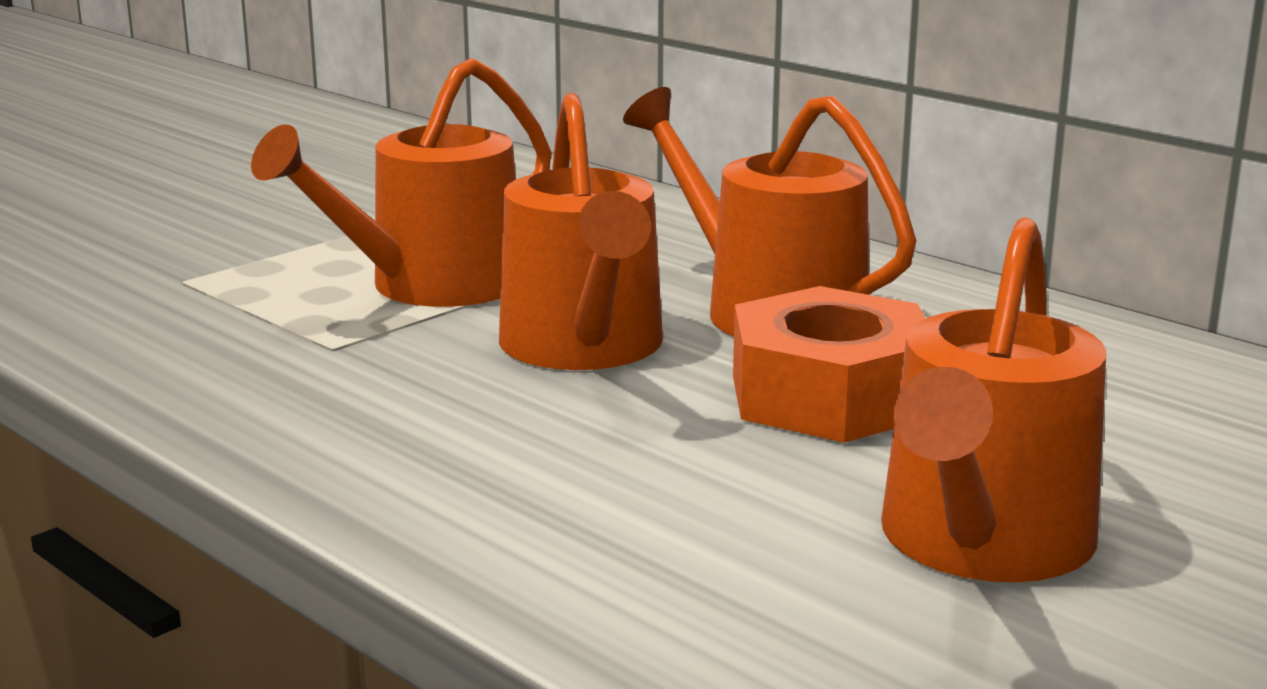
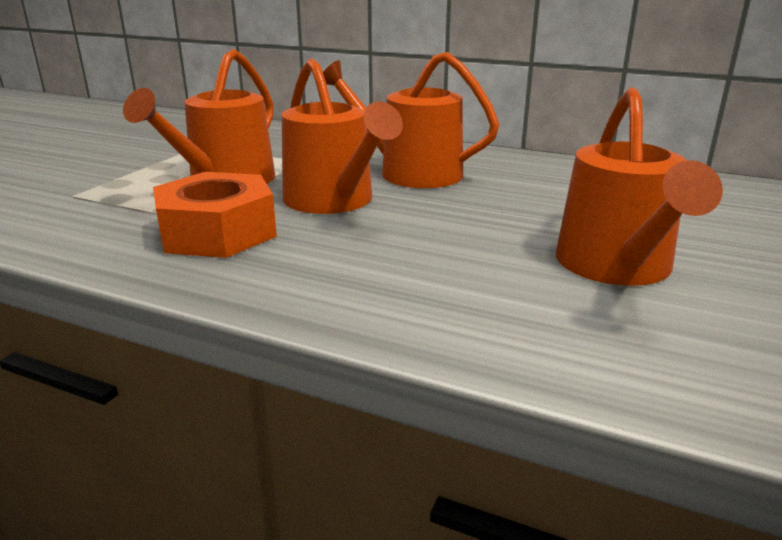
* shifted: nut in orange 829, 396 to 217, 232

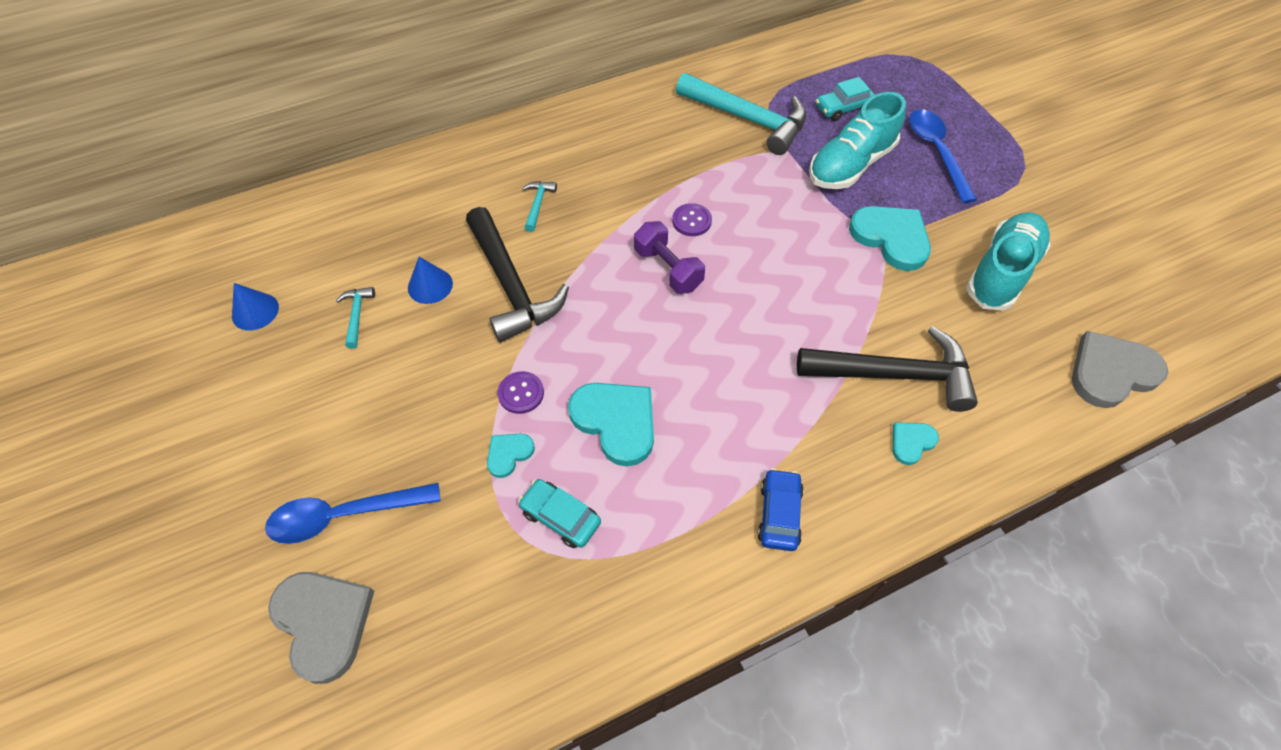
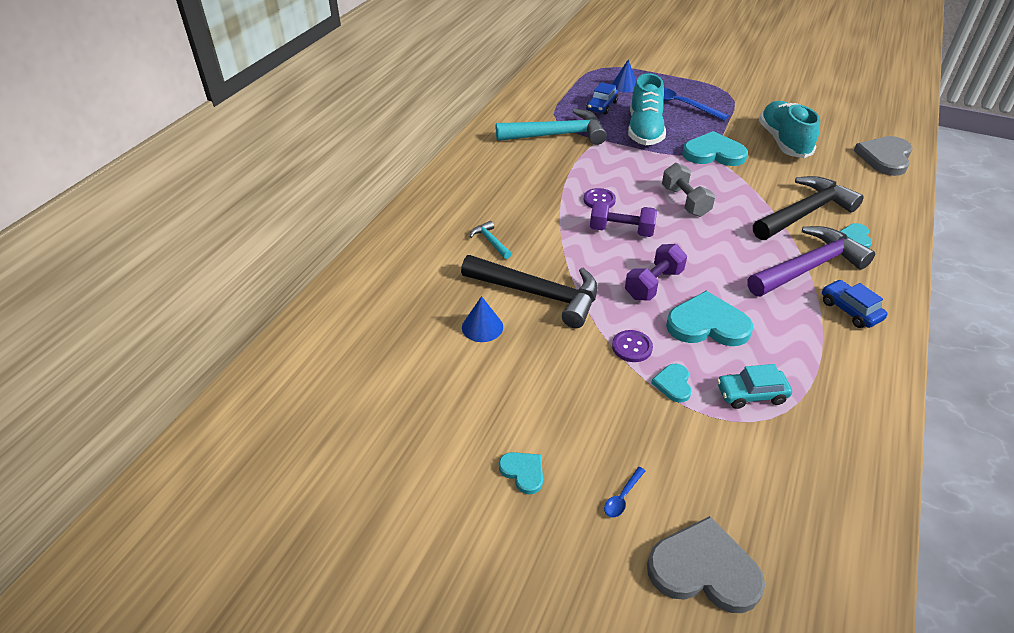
* shifted: cone in blue 255, 311 to 624, 86
* scaled: spoon in blue 344, 515 = 622, 497 x0.43
* gone: hammer in turquoise 357, 315
* repainted: car in turquoise 843, 108 to car in blue 602, 106
* new: heart in turquoise 523, 472
* new: dumbbell in purple 653, 284
* new: dumbbell in grey 685, 201
* new: hammer in purple 808, 267

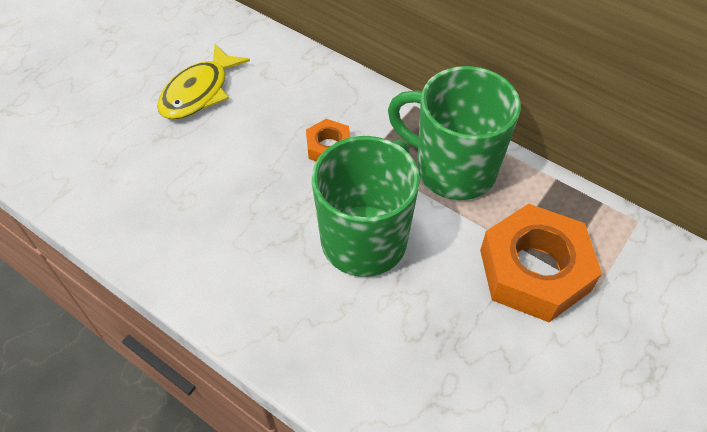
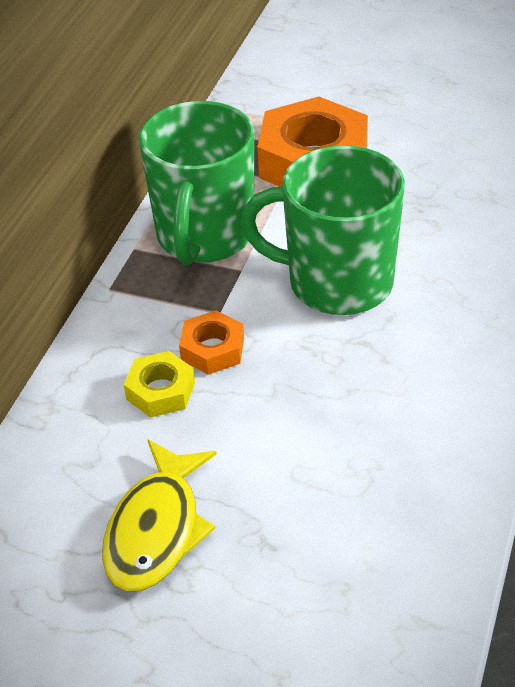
* rotated: fish in yellow 199, 92 = 156, 529 90 degrees clockwise
* new: nut in yellow 160, 391

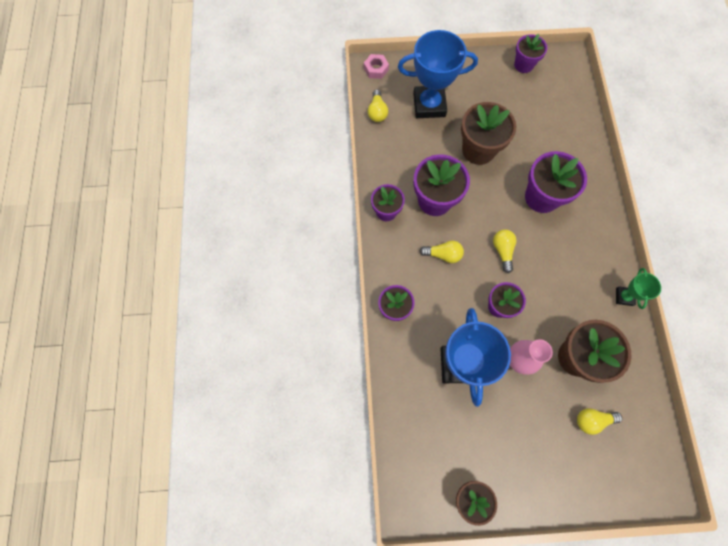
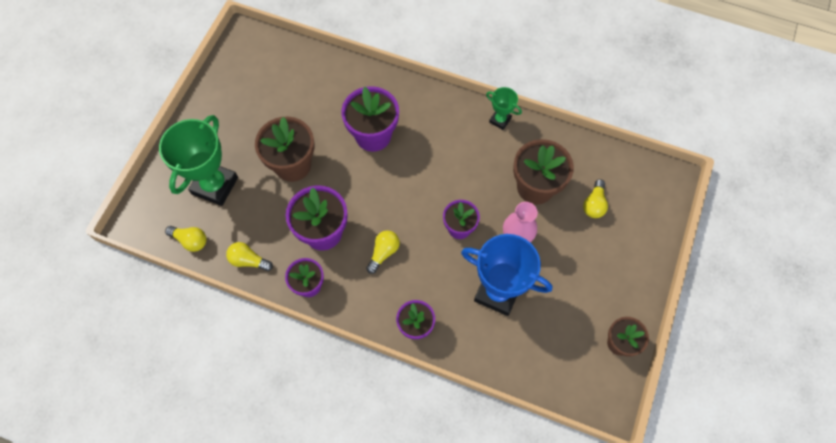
* gone: nut in pink 376, 69
* repainted: trophy in blue 429, 105 to trophy in green 215, 185
* shifted: light bulb in yellow 502, 251 to 249, 260
* gone: flower pot in purple 523, 65

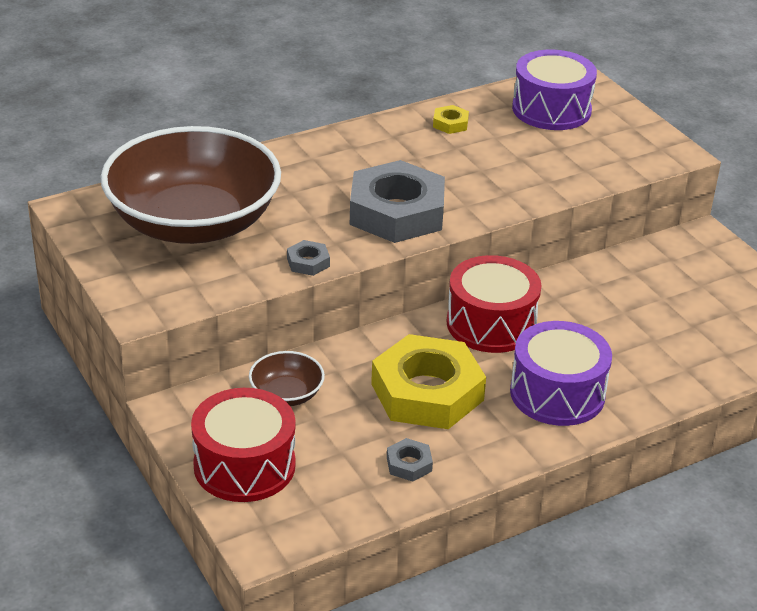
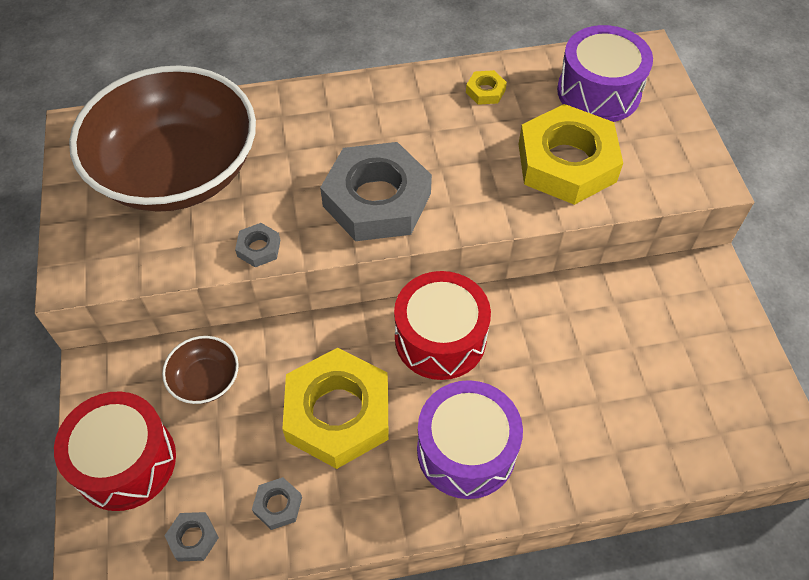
* new: nut in grey 193, 538
* new: nut in yellow 566, 162

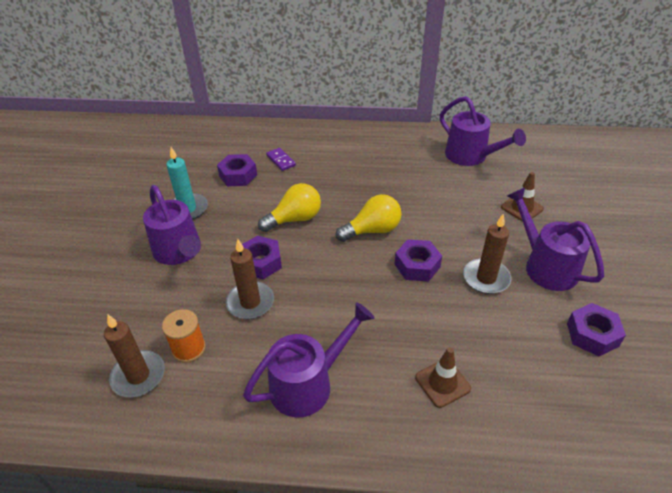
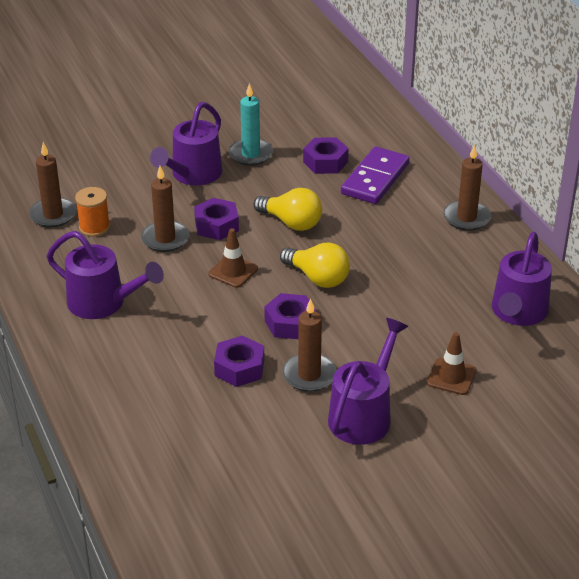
* scaled: domino in purple 281, 160 = 375, 179 x2.02
* shifted: traffic cone in brown 442, 383 to 233, 271
* shifted: nut in purple 592, 334 to 239, 368
* new: candle in brown 466, 218

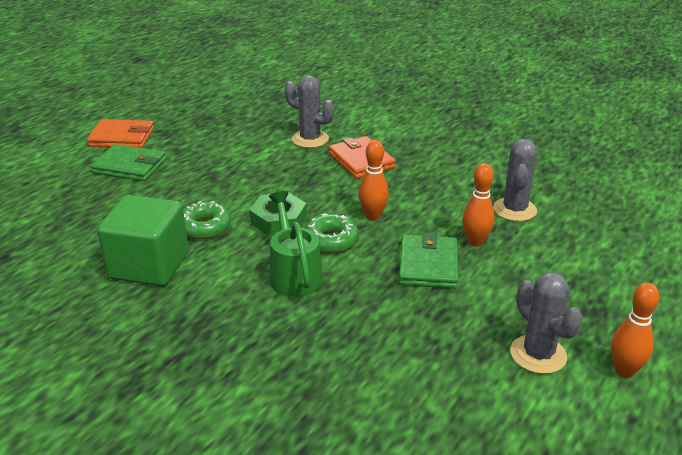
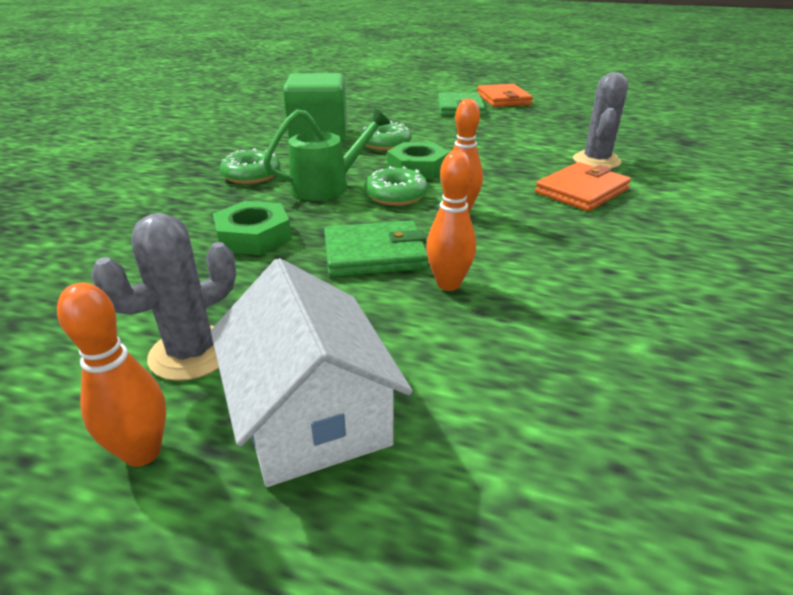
* gone: cactus in grey 514, 210
* new: house in white 311, 413
* new: nut in green 254, 236
* new: donut in green 251, 175

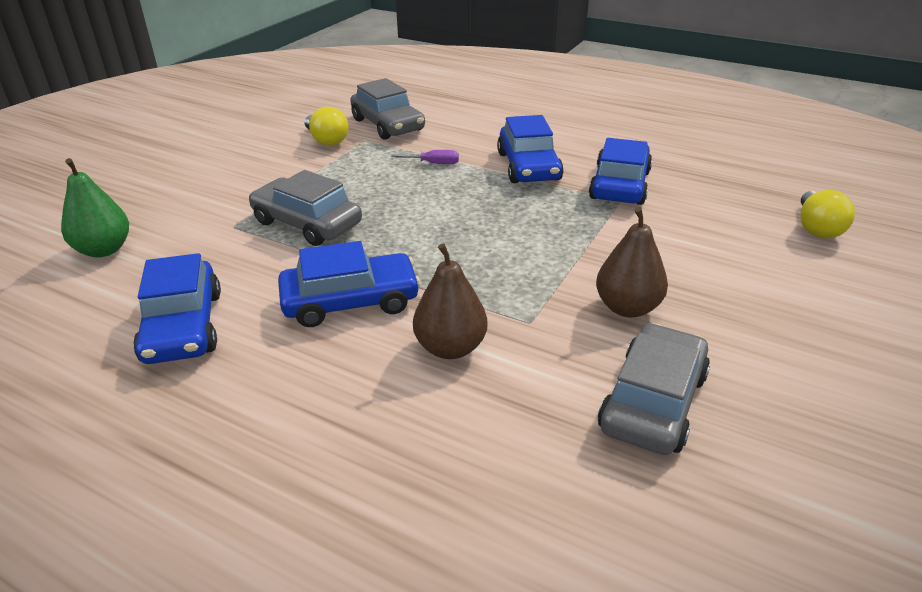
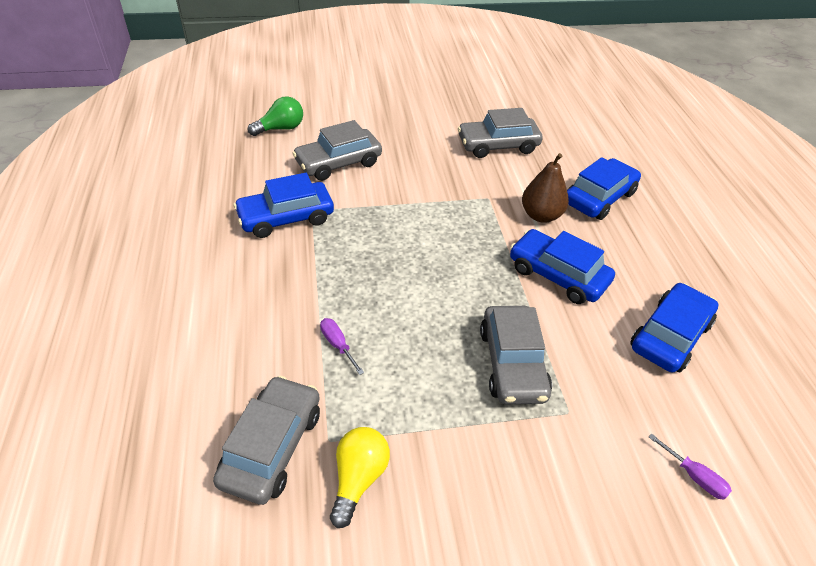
* swapped: pear in green 104, 250 to screwdriver in purple 694, 476
* shifted: car in blue 528, 166 to 599, 197
* gone: pear in brown 627, 307
* repainted: light bulb in yellow 817, 228 to light bulb in green 280, 128
* new: car in grey 338, 163

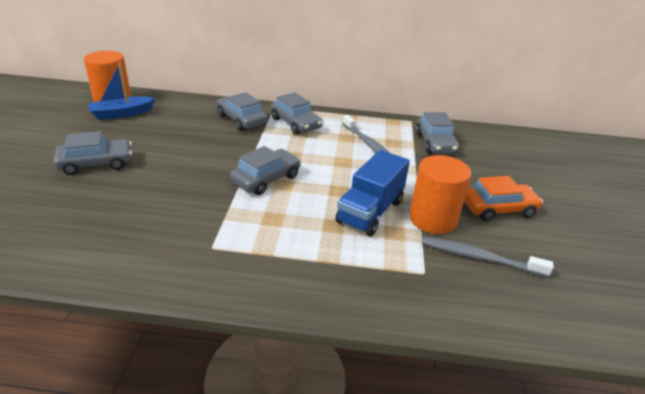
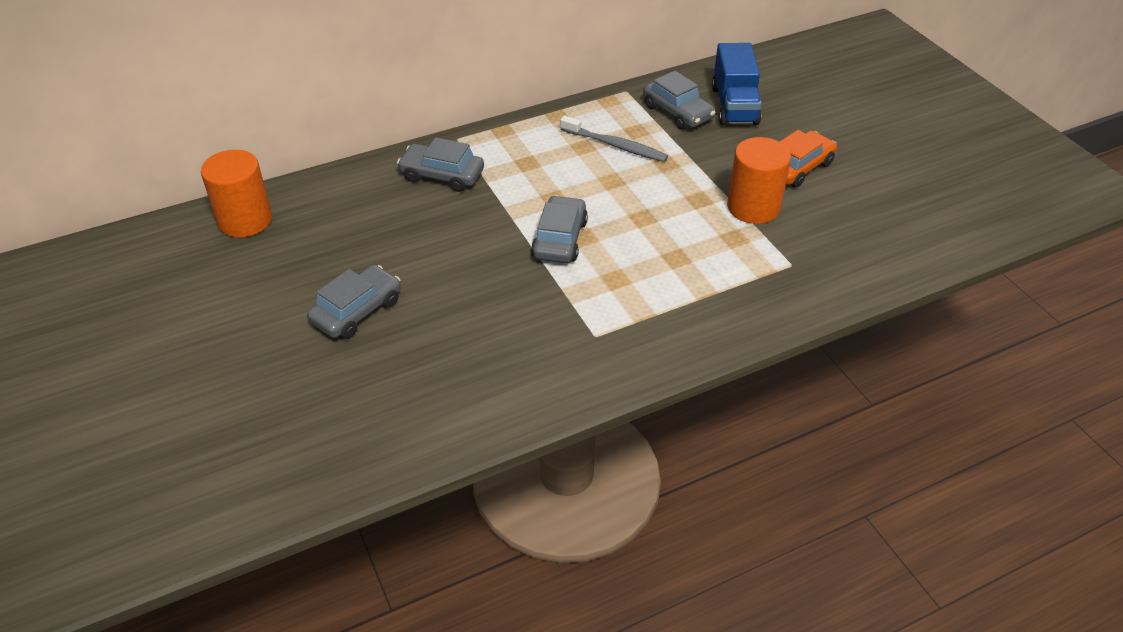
* gone: boat in blue 122, 114
* gone: car in grey 295, 123
* shifted: truck in blue 370, 211 to 734, 106
* gone: toothbrush in grey 479, 258

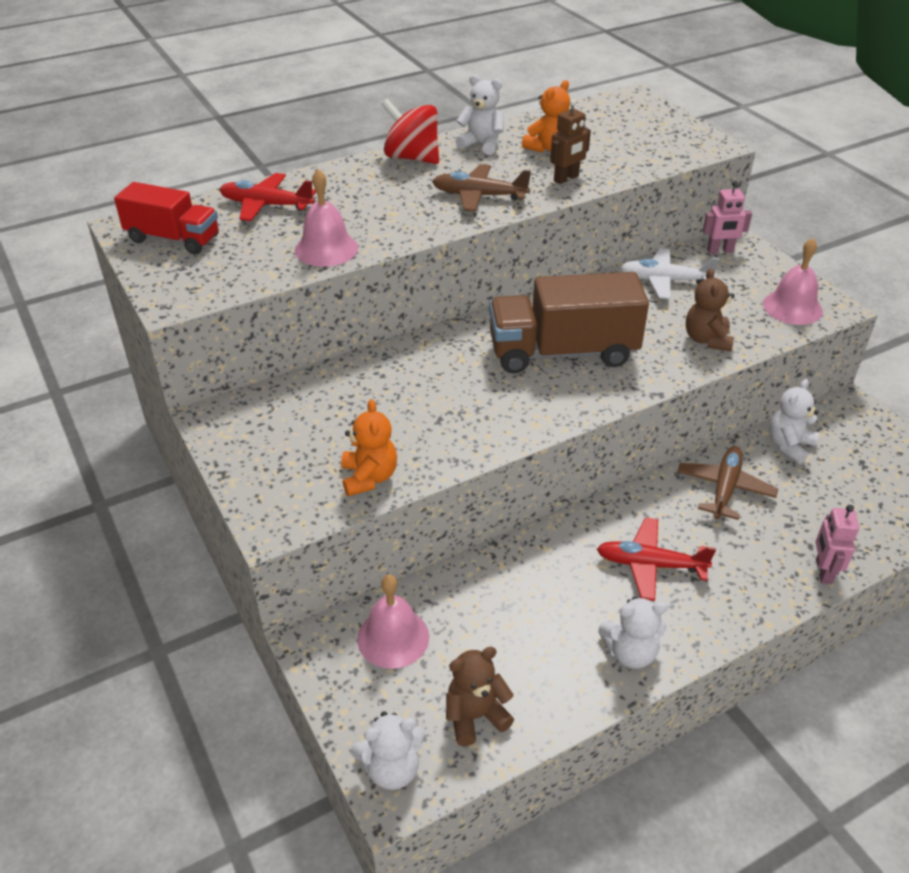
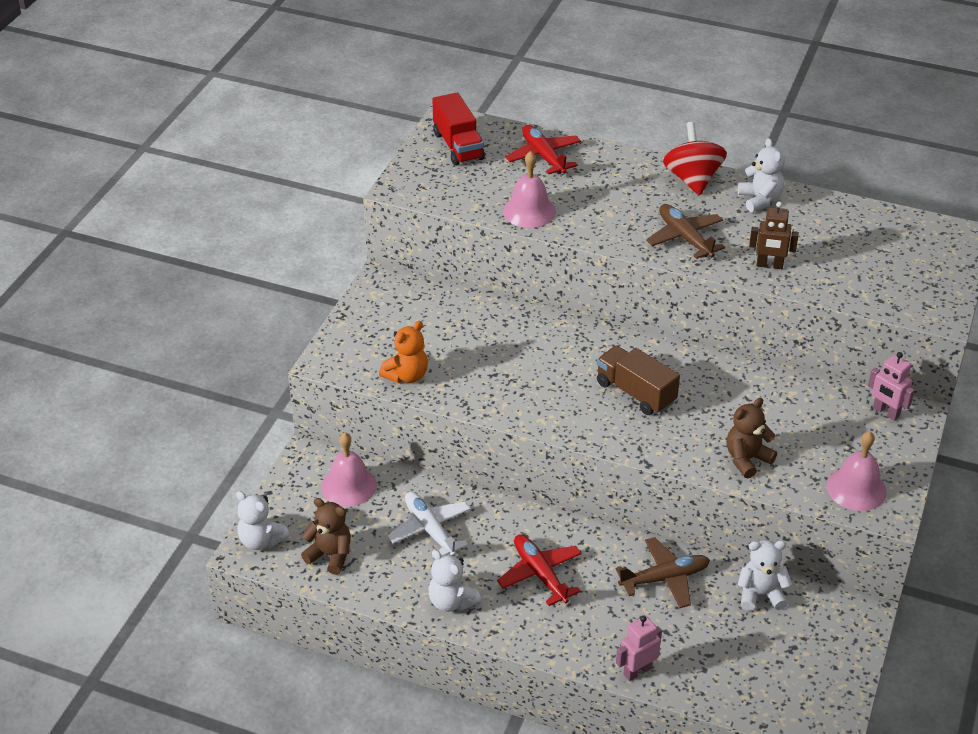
* scaled: truck in brown 562, 352 = 635, 393 x0.63
* gone: teddy bear in orange 547, 148
* shifted: plane in white 664, 281 to 429, 529

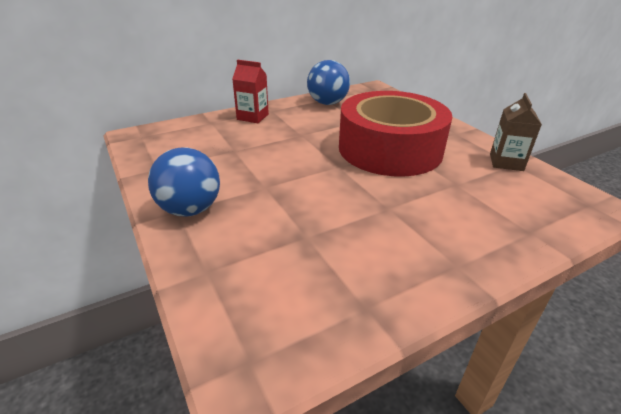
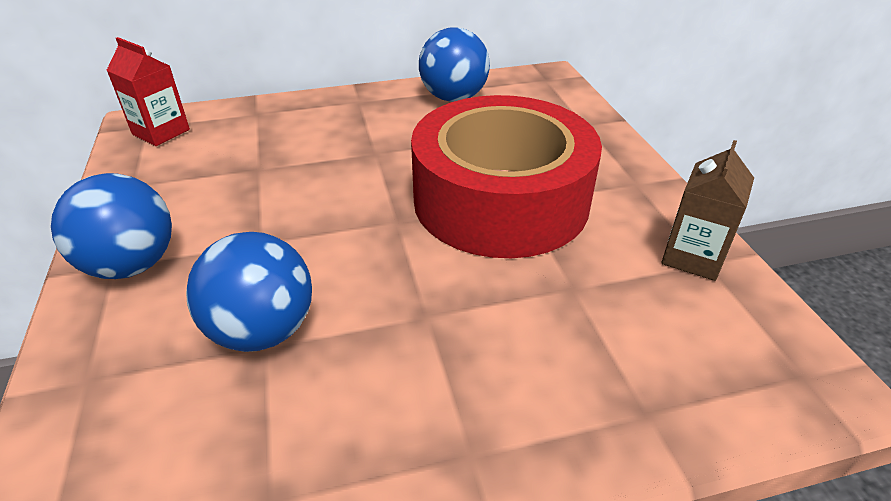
* shifted: carton in red 252, 117 to 161, 132
* new: ball in blue 262, 330

